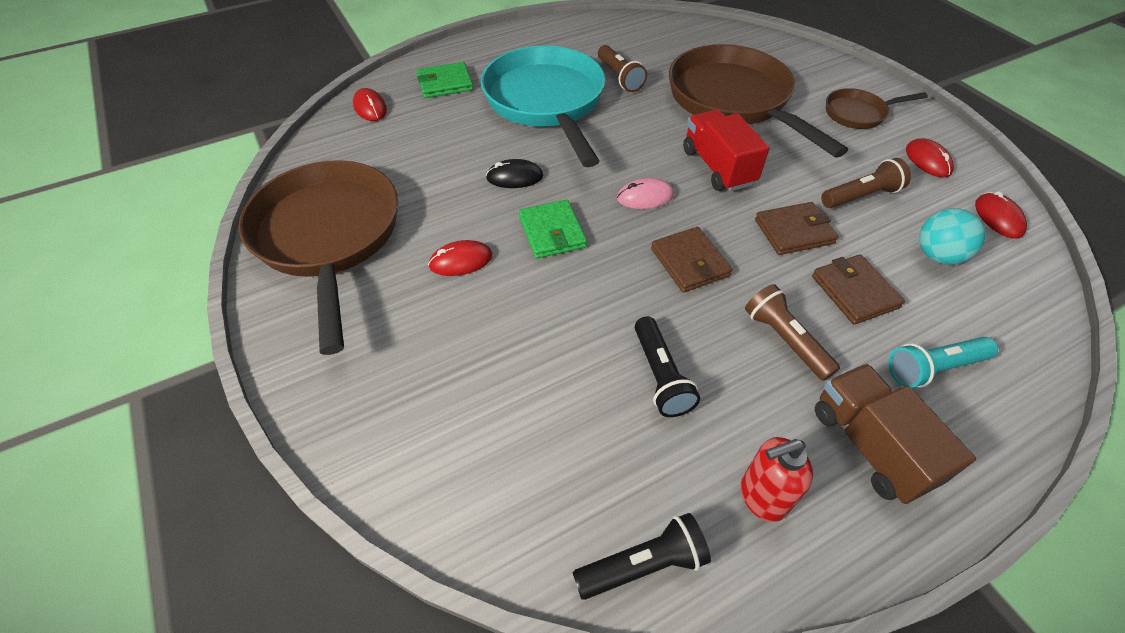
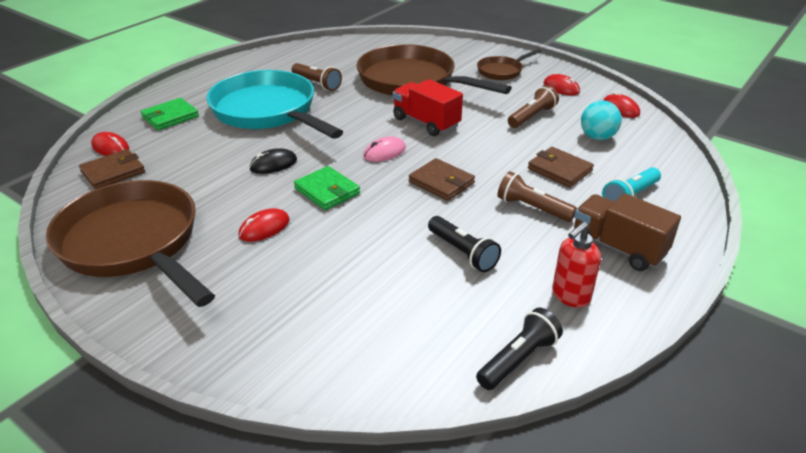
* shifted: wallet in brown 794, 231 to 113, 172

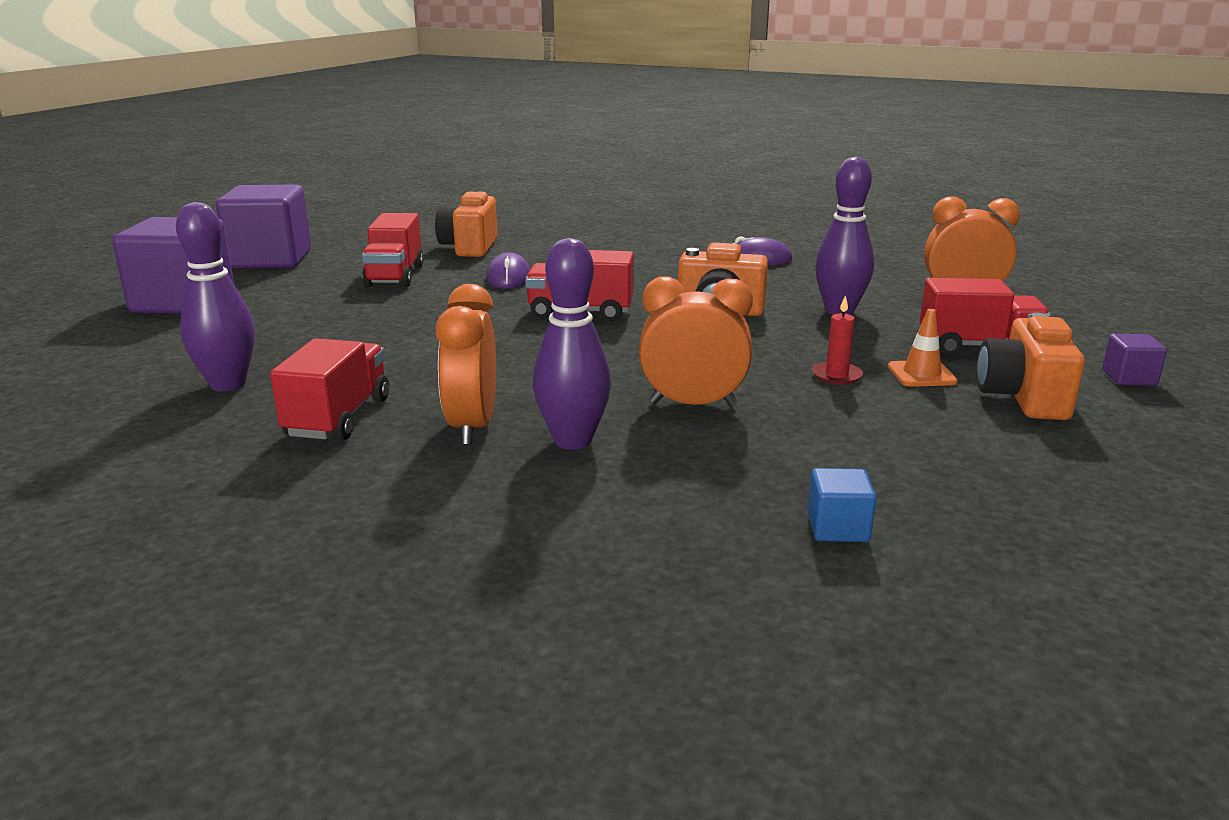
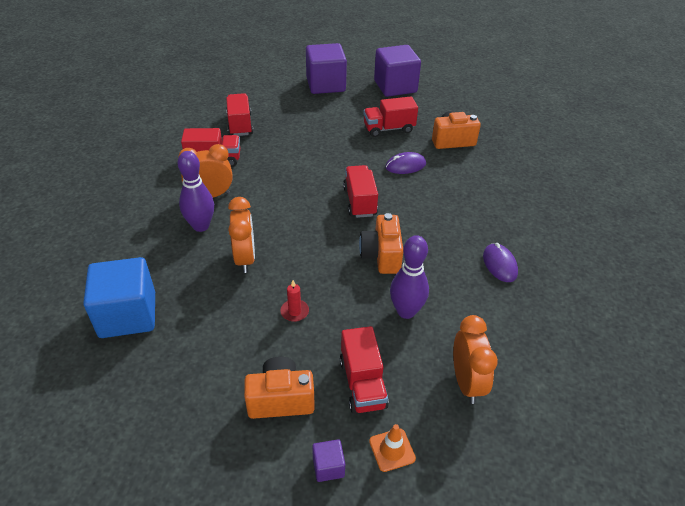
* swapped: bowling pin in purple 228, 384 to truck in red 240, 125
* scaled: cube in blue 838, 528 = 128, 315 x2.32
* shifted: traffic cone in orange 921, 374 to 392, 450

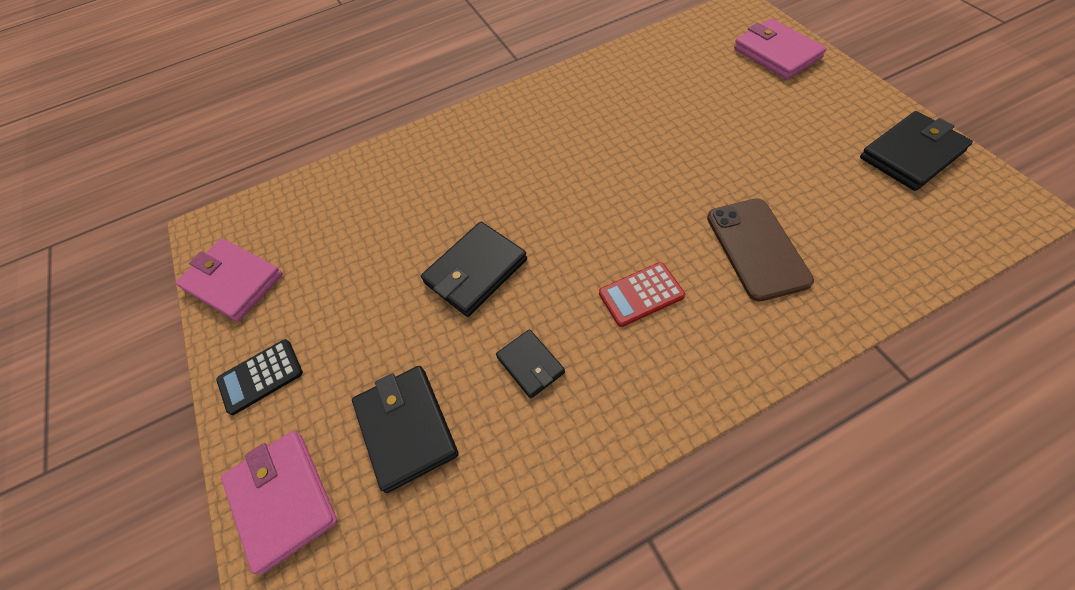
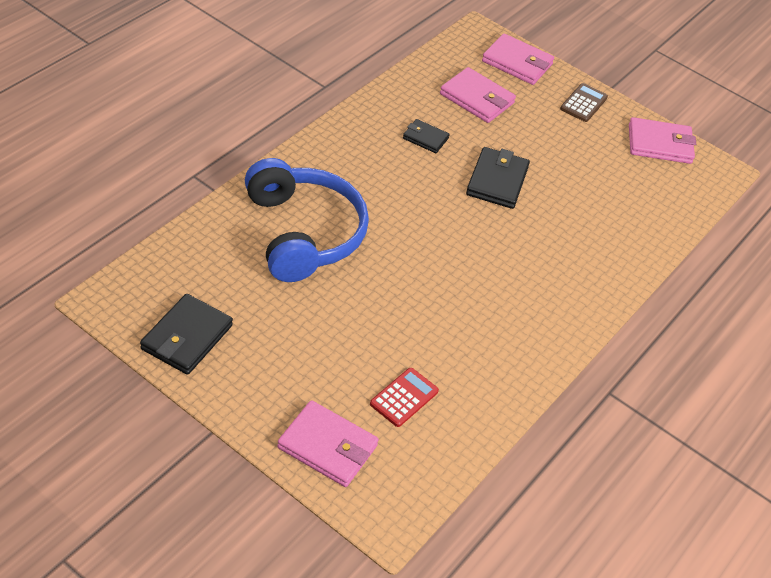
* repainted: calculator in black 261, 376 to calculator in brown 583, 103
* repainted: wallet in black 406, 428 to wallet in pink 476, 99
* shifted: calculator in red 641, 294 to 404, 397
* swapped: phone in brown 757, 248 to headphones in blue 303, 233

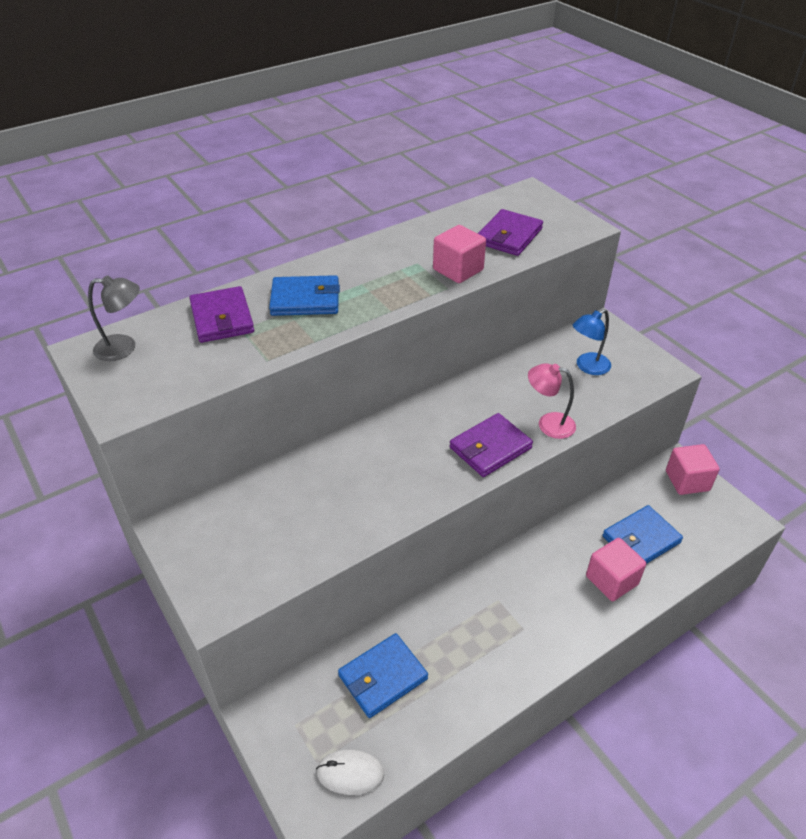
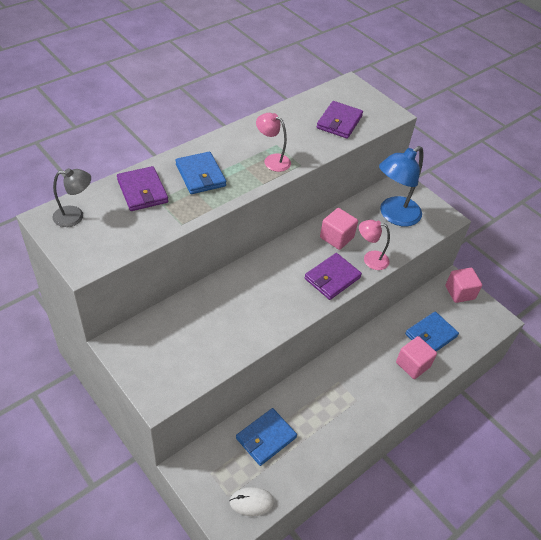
* rotated: wallet in blue 305, 299 = 200, 175 75 degrees clockwise
* shifted: cube in pink 458, 270 to 336, 237
* scaled: lamp in blue 587, 367 = 394, 215 x1.75
* new: lamp in pink 272, 160

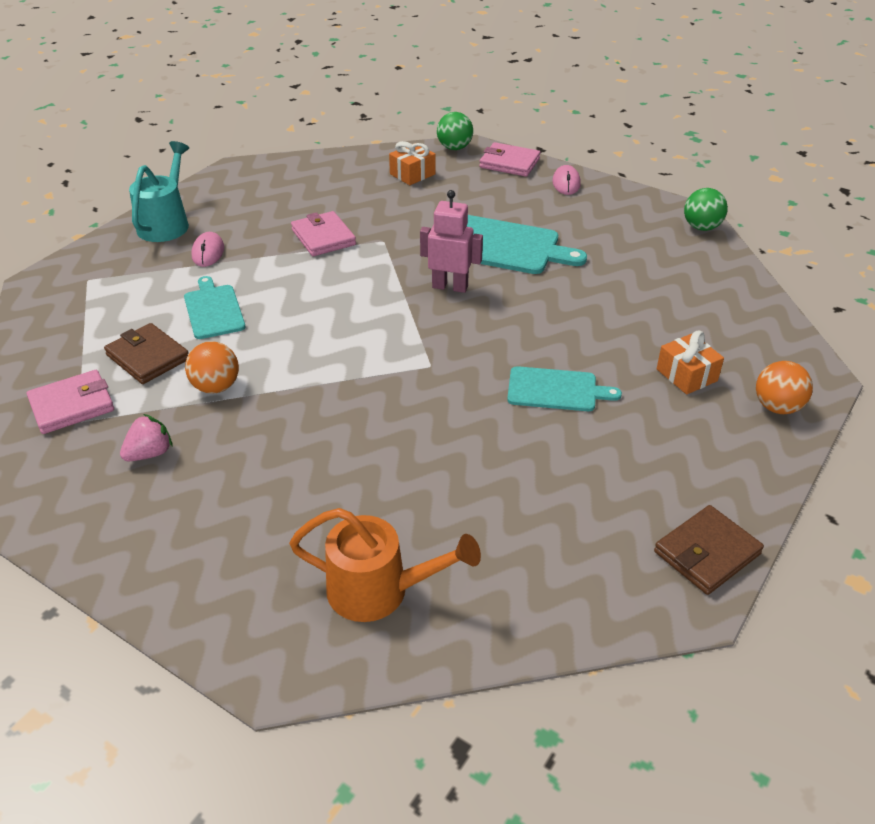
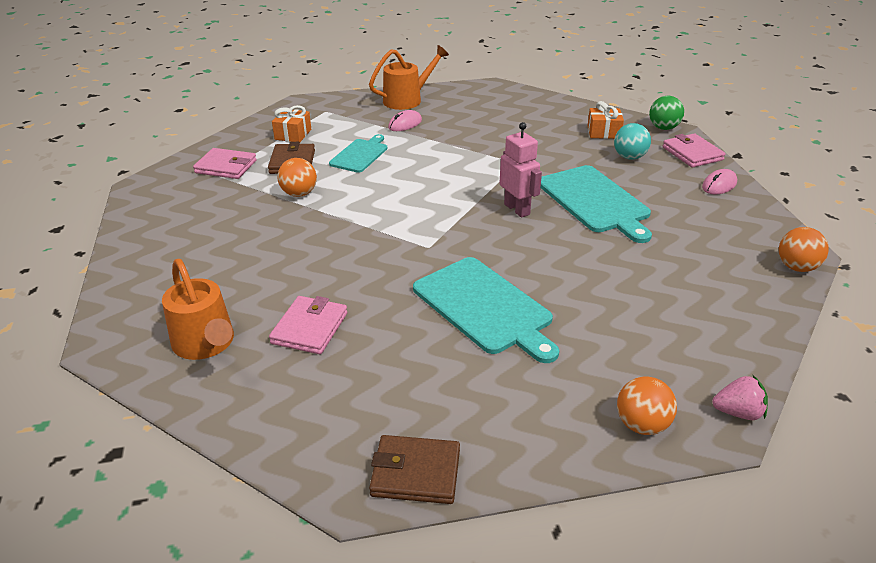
* shifted: strawberry in pink 150, 453 to 738, 412
* repainted: watering can in turquoise 166, 223 to watering can in orange 407, 99
* shifted: wallet in pink 323, 237 to 310, 328
* scaled: cutting board in turquoise 556, 390 = 485, 307 x1.66
* shifted: gift in orange 686, 375 to 293, 134
* repainted: ball in green 701, 227 to ball in orange 796, 267
* new: ball in turquoise 629, 157

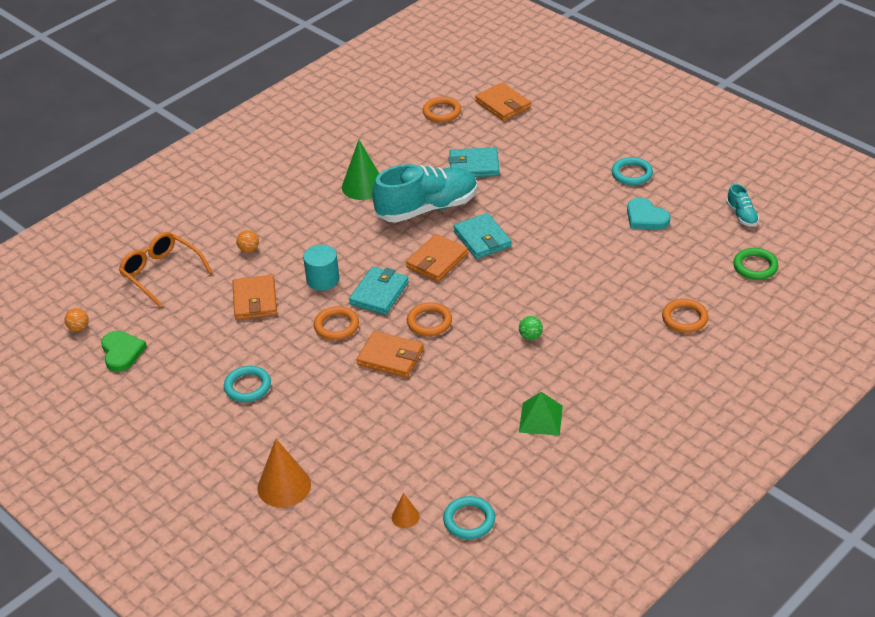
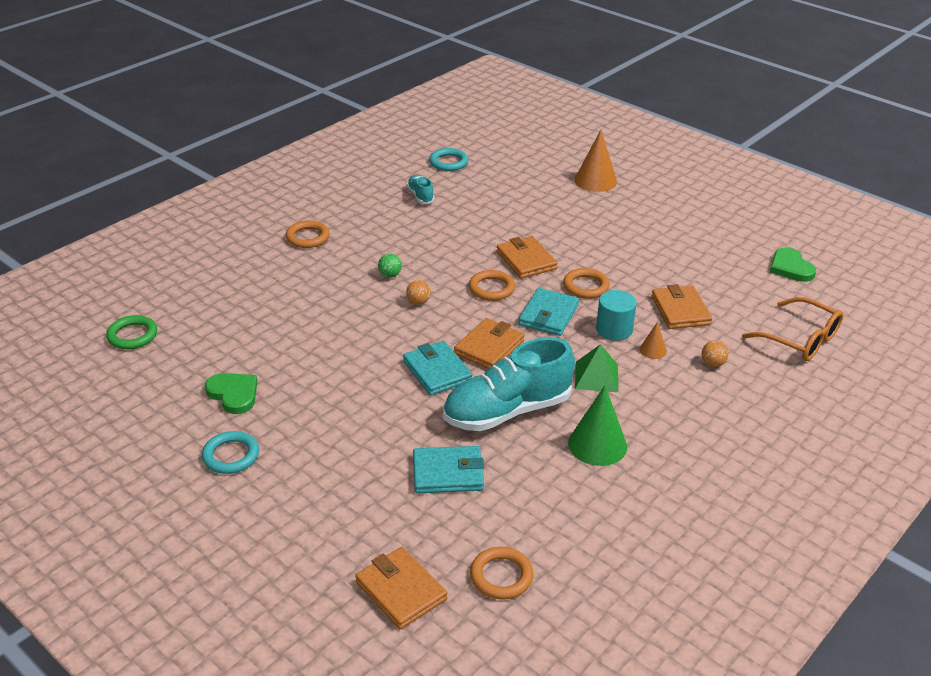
* shifted: ball in orange 79, 328 to 418, 302
* gone: ring in turquoise 247, 386
* rotated: wallet in orange 390, 357 = 526, 260 45 degrees clockwise
* shifted: cone in orange 405, 517 to 653, 350
* shifted: pyramid in green 540, 418 to 596, 376
* repainted: heart in turquoise 646, 217 to heart in green 233, 394
* shifted: ring in orange 684, 318 to 307, 237
* shifted: shoe in turquoise 741, 215 to 420, 196

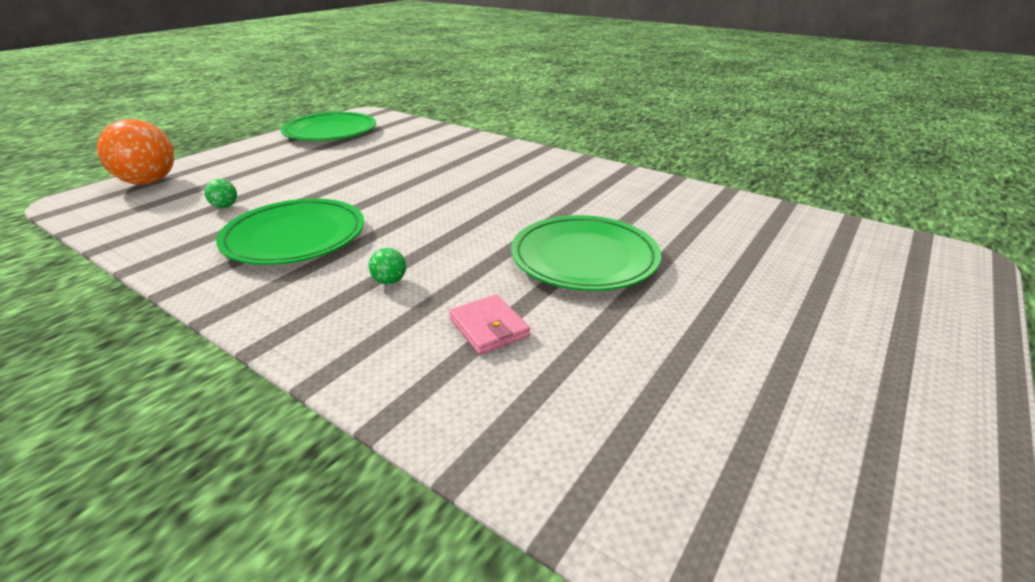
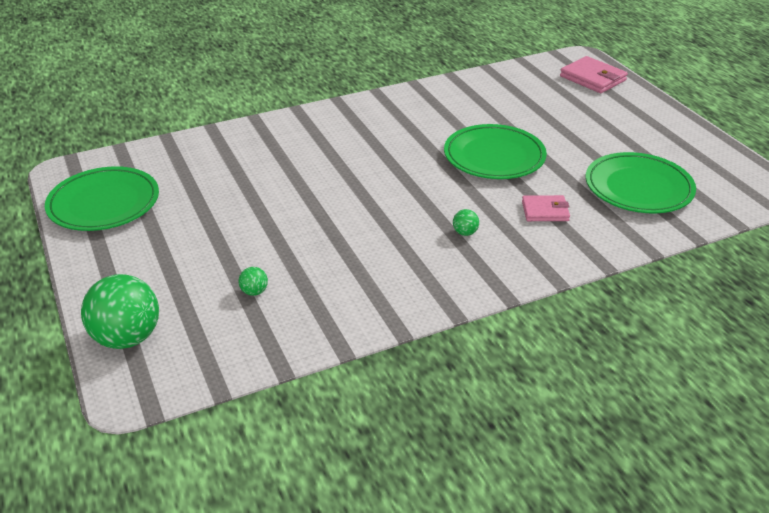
* repainted: ball in orange 148, 182 to ball in green 127, 338
* shifted: plate in green 295, 237 to 638, 188
* new: wallet in pink 592, 78

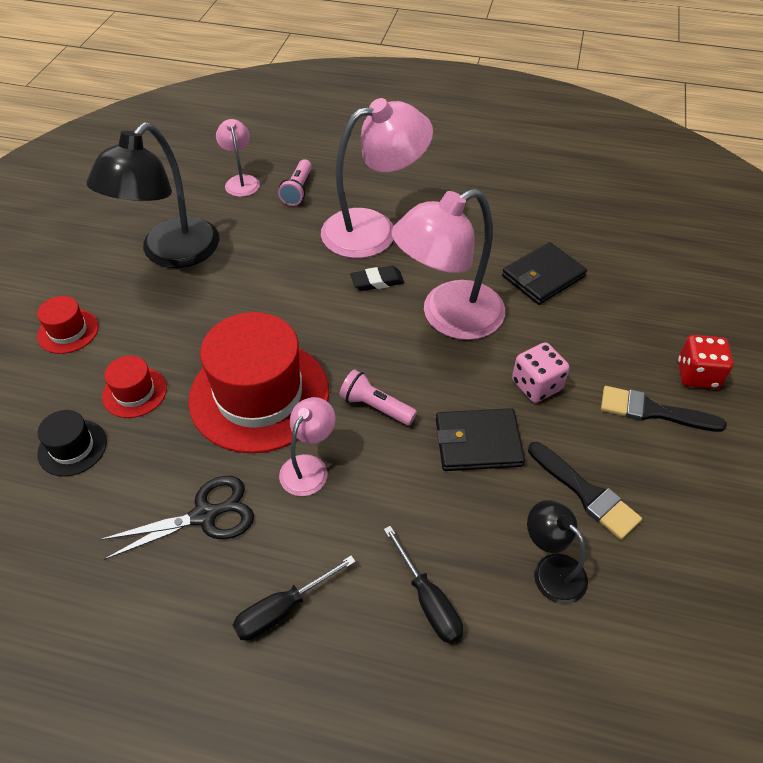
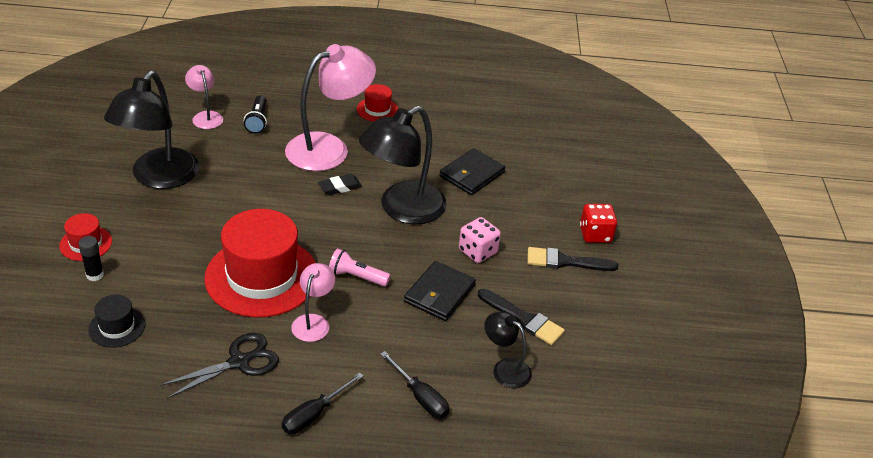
* shifted: hat in red 134, 392 to 377, 110
* repainted: flashlight in pink 298, 190 to flashlight in black 257, 121
* repainted: lamp in pink 448, 317 to lamp in black 402, 209
* rotated: wallet in black 478, 442 = 439, 294 45 degrees counterclockwise
* new: glue stick in black 95, 275

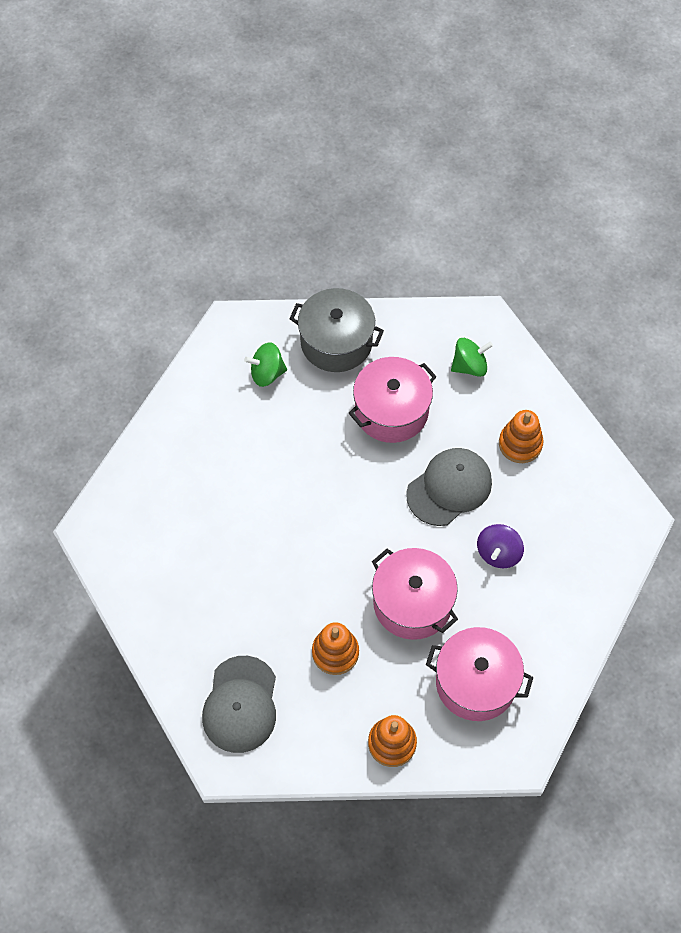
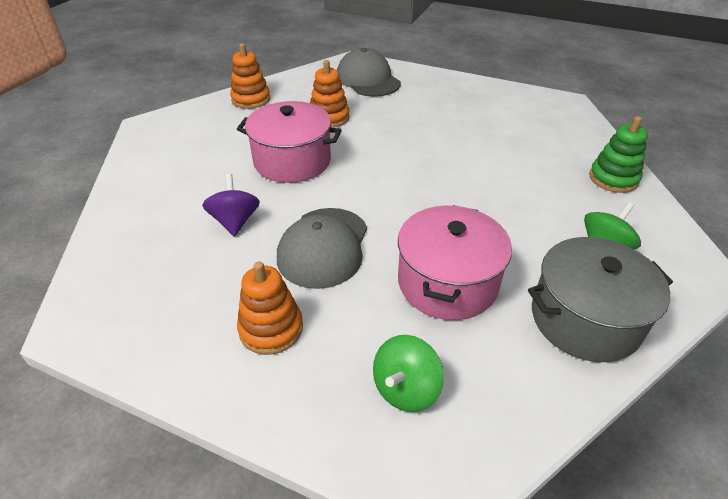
* gone: pot in pink 476, 682
* new: stacking toy in green 613, 178

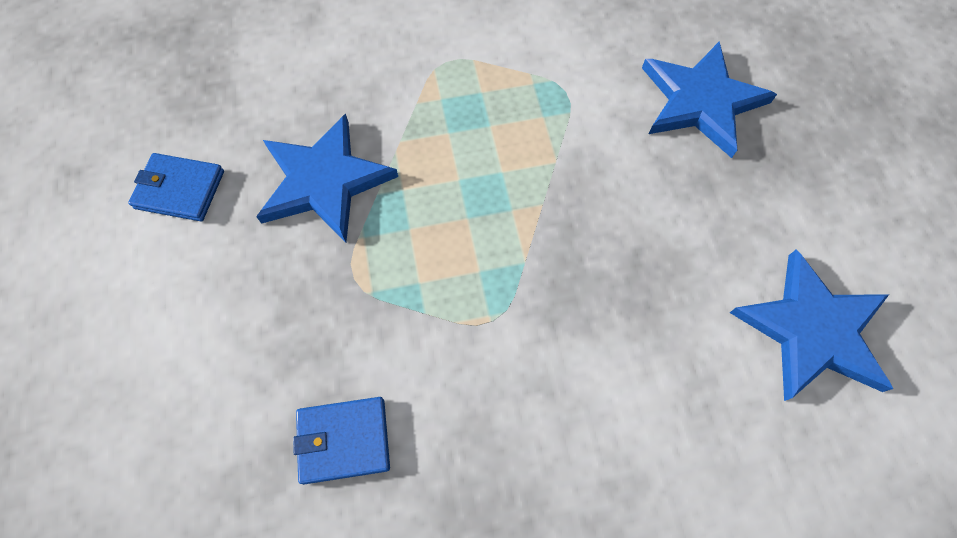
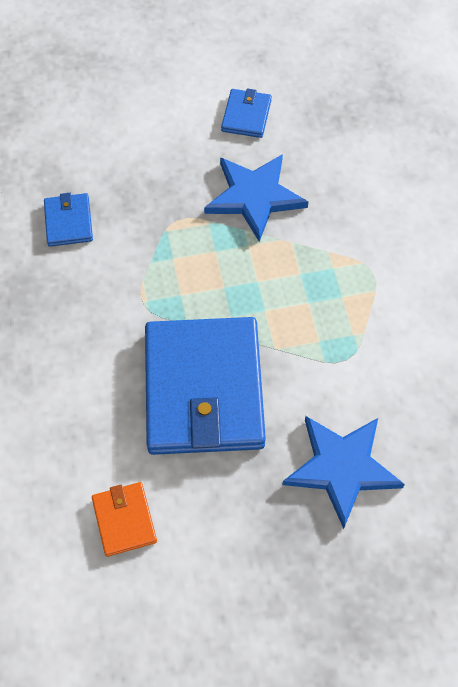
* swapped: star in blue 812, 330 to wallet in orange 124, 520
* new: wallet in blue 203, 389

